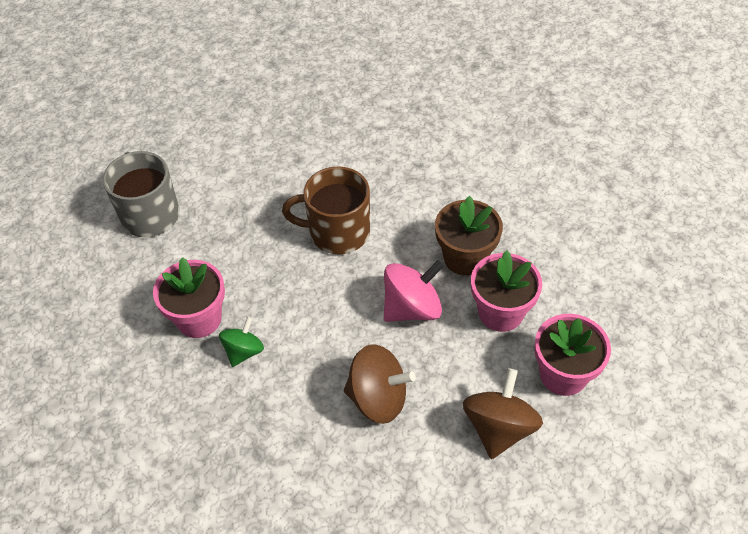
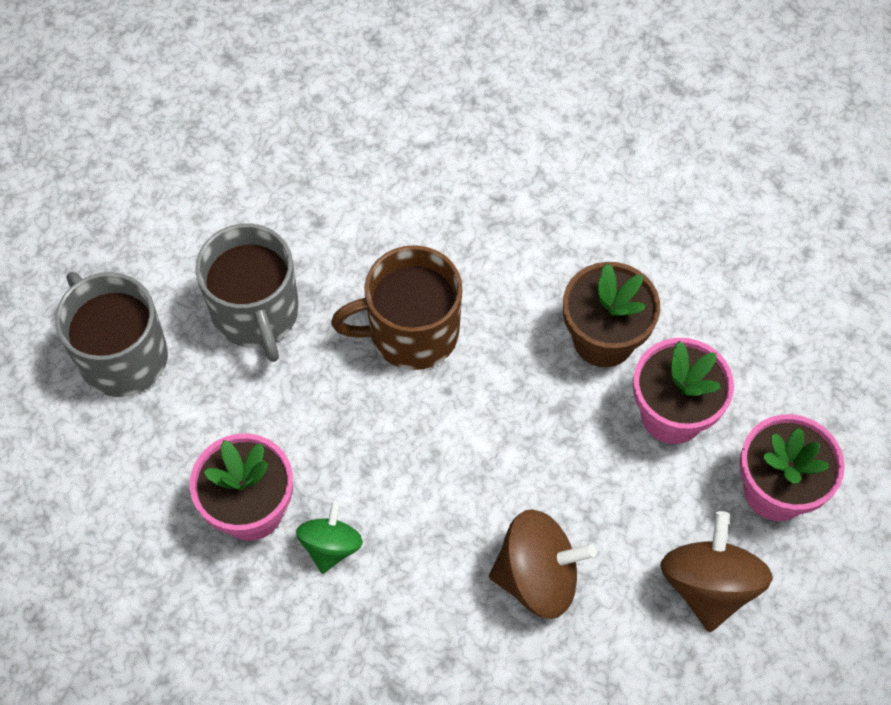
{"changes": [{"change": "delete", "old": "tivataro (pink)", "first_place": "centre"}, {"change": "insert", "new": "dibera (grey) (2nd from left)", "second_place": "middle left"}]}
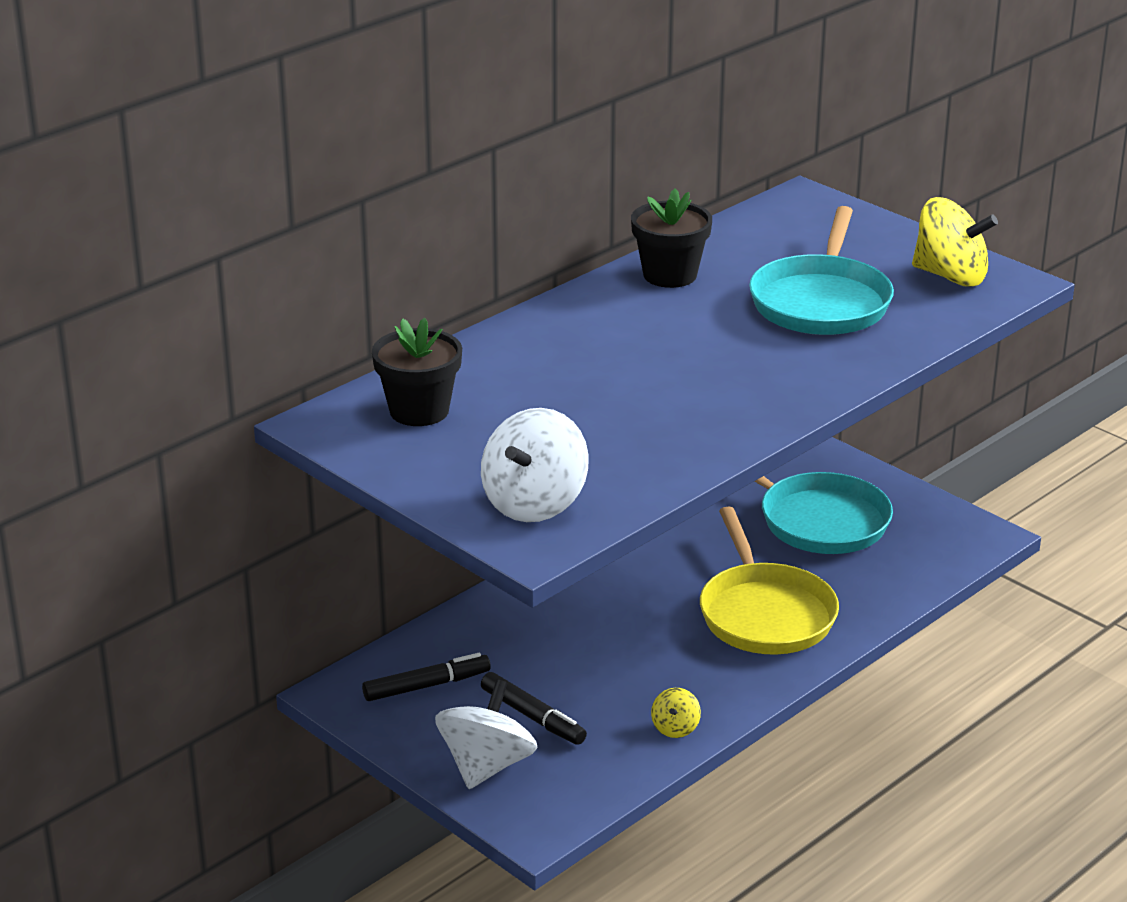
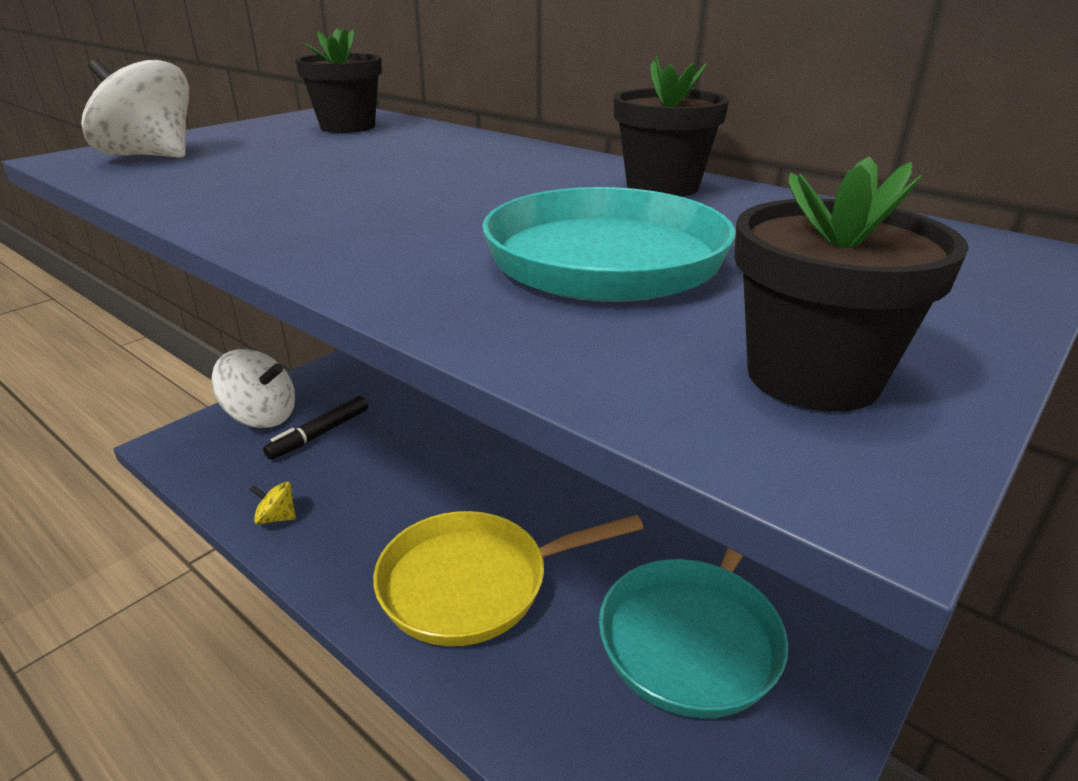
{"changes": [{"change": "delete", "old": "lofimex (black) (1st from left)", "first_place": "bottom centre"}, {"change": "replace", "old": "tivataro (yellow) (2nd from left)", "new": "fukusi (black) (3rd from left)", "first_place": "top right", "second_place": "middle right"}]}
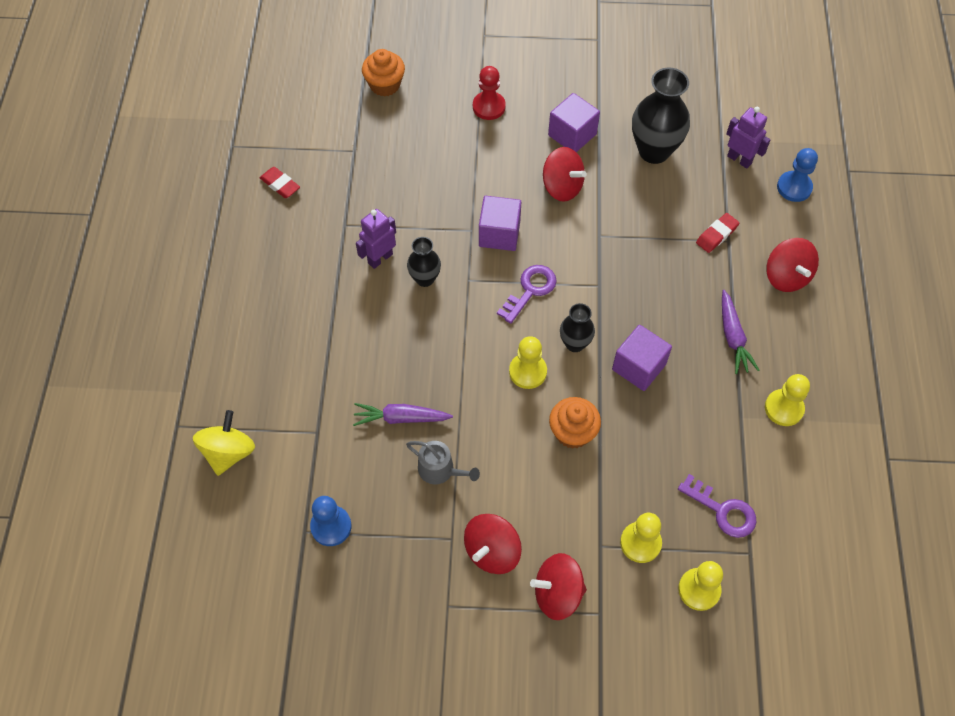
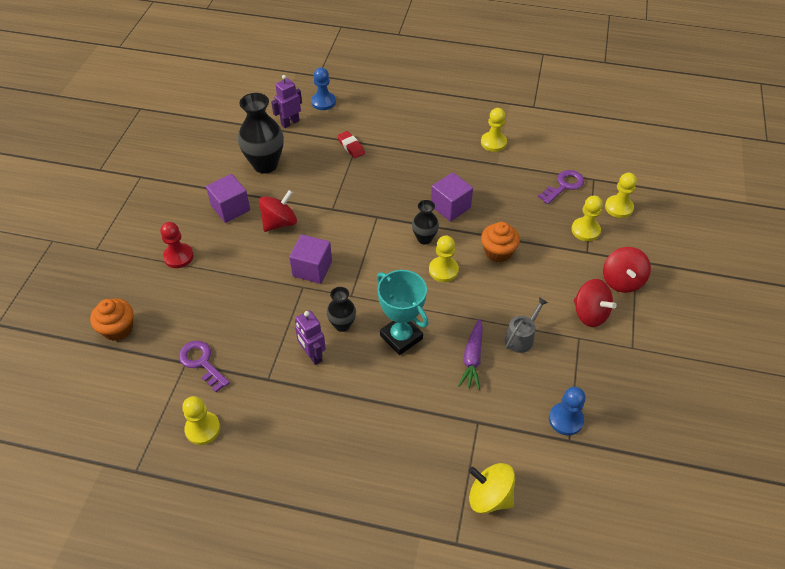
{"changes": [{"change": "delete", "old": "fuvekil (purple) (2nd from left)", "first_place": "middle right"}, {"change": "delete", "old": "tivataro (red) (4th from left)", "first_place": "middle right"}, {"change": "insert", "new": "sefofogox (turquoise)", "second_place": "centre"}, {"change": "move", "old": "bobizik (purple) (1st from left)", "first_place": "centre", "second_place": "middle left"}, {"change": "replace", "old": "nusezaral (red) (1st from left)", "new": "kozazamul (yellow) (1st from left)", "first_place": "top left", "second_place": "bottom left"}]}
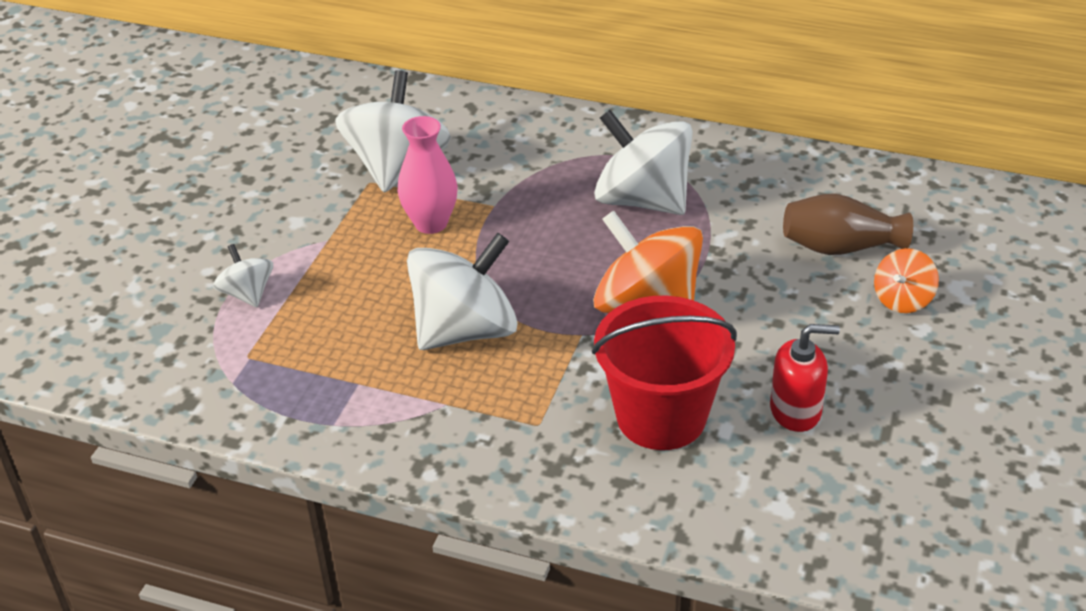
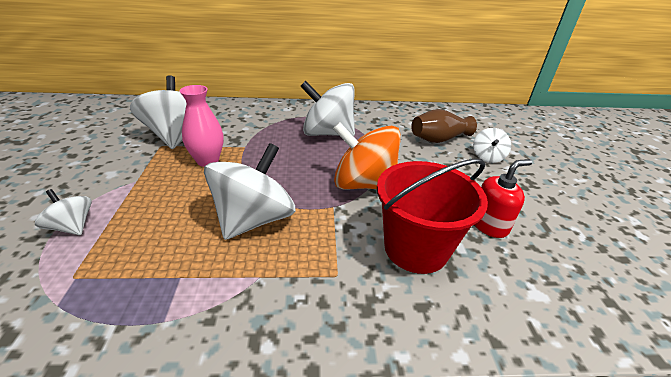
{"changes": [{"change": "recolor", "old": "tivataro (orange) (2nd from left)", "new": "tivataro (white) (5th from left)", "first_place": "middle right", "second_place": "middle right"}]}
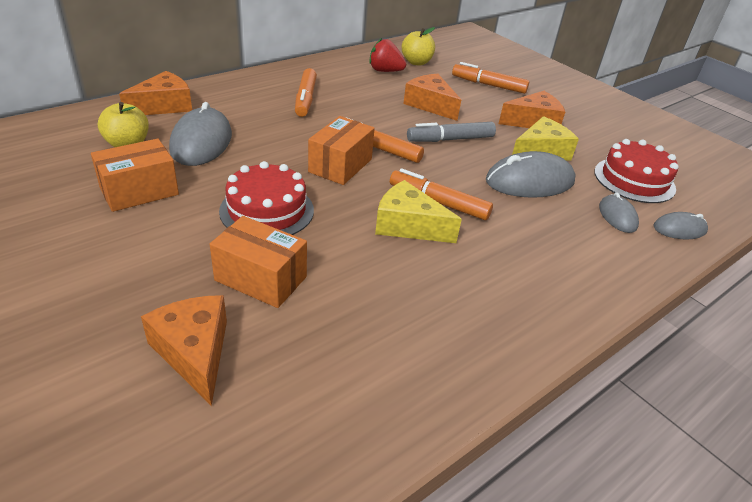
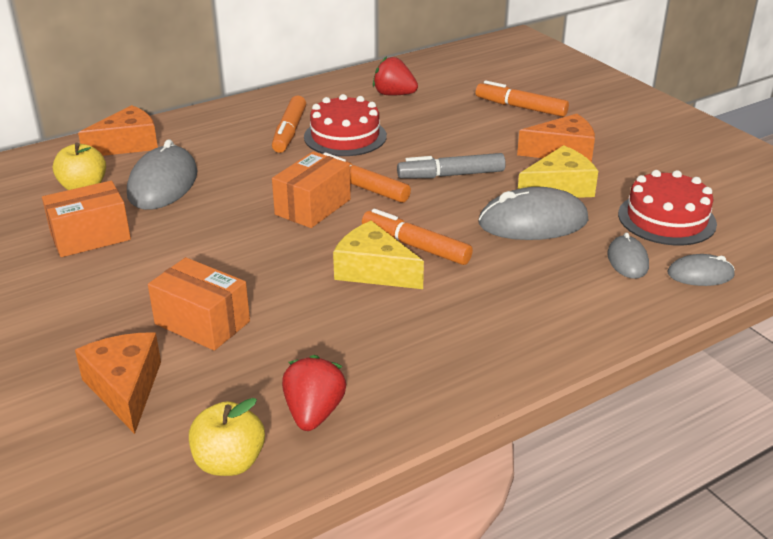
{"changes": [{"change": "delete", "old": "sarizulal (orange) (3rd from left)", "first_place": "top centre"}, {"change": "insert", "new": "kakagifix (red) (1st from left)", "second_place": "bottom centre"}, {"change": "move", "old": "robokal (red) (1st from left)", "first_place": "centre", "second_place": "top centre"}, {"change": "move", "old": "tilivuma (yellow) (2nd from left)", "first_place": "top centre", "second_place": "bottom left"}]}
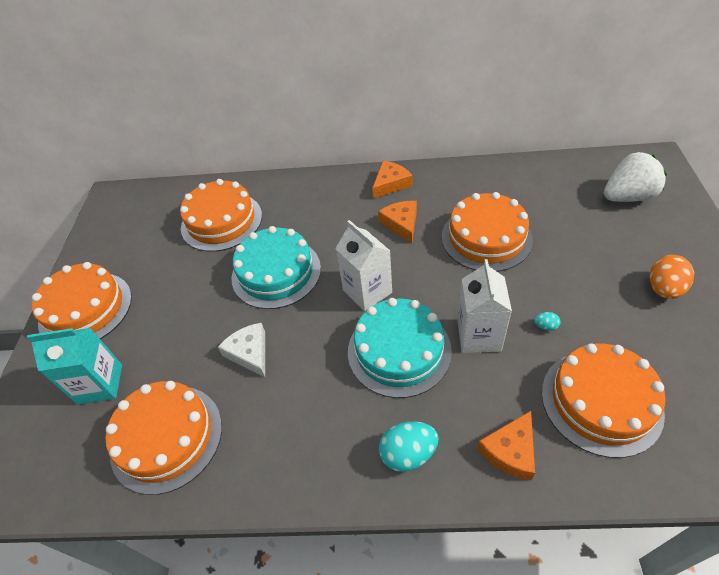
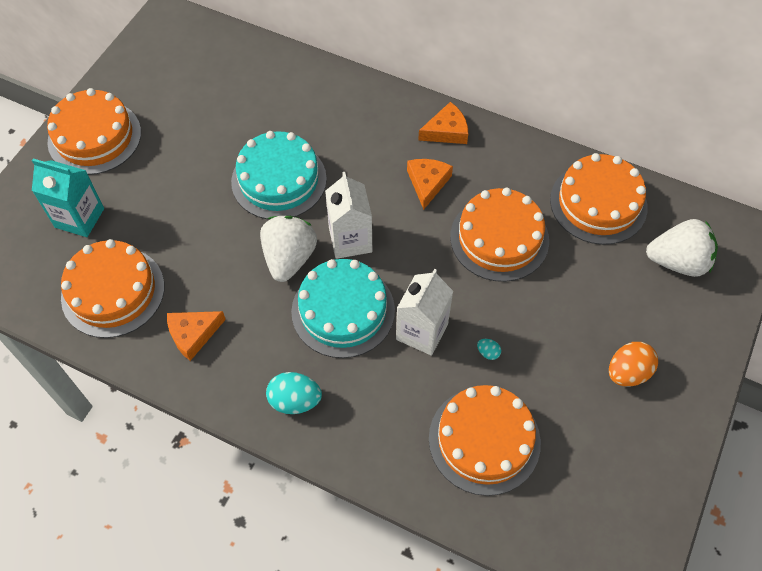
{"changes": [{"change": "delete", "old": "sarizulal (white)", "first_place": "centre"}, {"change": "insert", "new": "kakagifix (white) (1st from left)", "second_place": "centre"}, {"change": "move", "old": "robokal (orange) (3rd from left in the first image)", "new": "robokal (orange) (5th from left)", "first_place": "middle left", "second_place": "middle right"}, {"change": "move", "old": "sarizulal (orange) (3rd from left in the first image)", "new": "sarizulal (orange) (1st from left)", "first_place": "bottom right", "second_place": "middle left"}]}
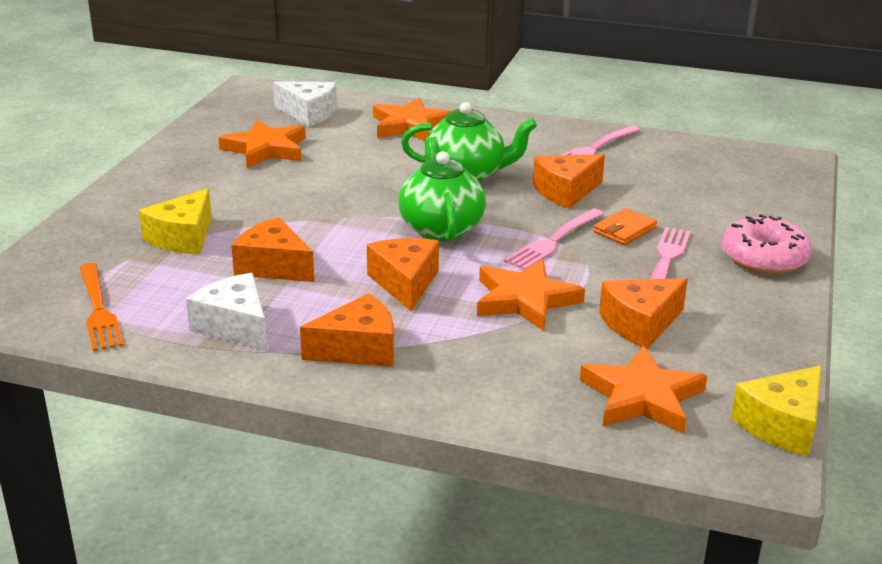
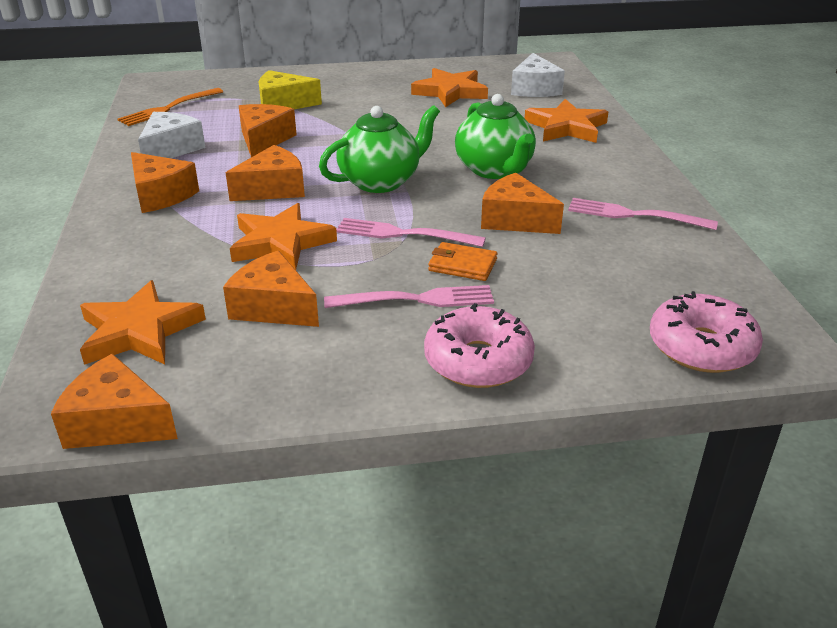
{"changes": [{"change": "insert", "new": "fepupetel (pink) (2nd from left)", "second_place": "middle right"}, {"change": "recolor", "old": "sarizulal (yellow) (2nd from left)", "new": "sarizulal (orange) (1st from left)", "first_place": "bottom right", "second_place": "middle left"}]}
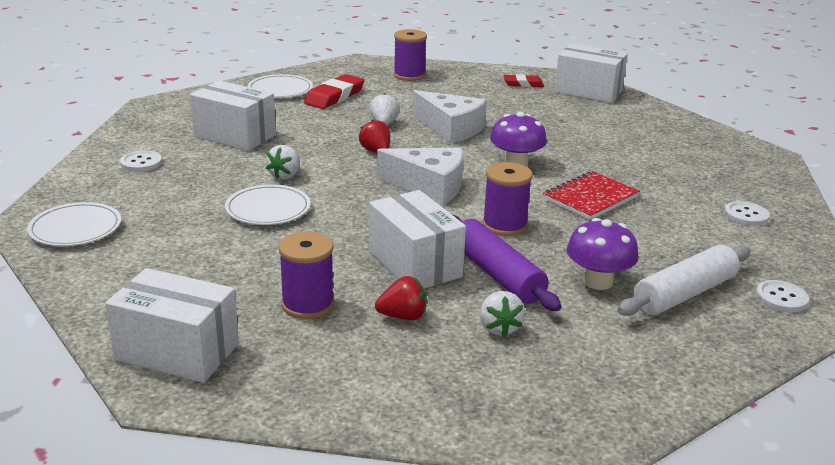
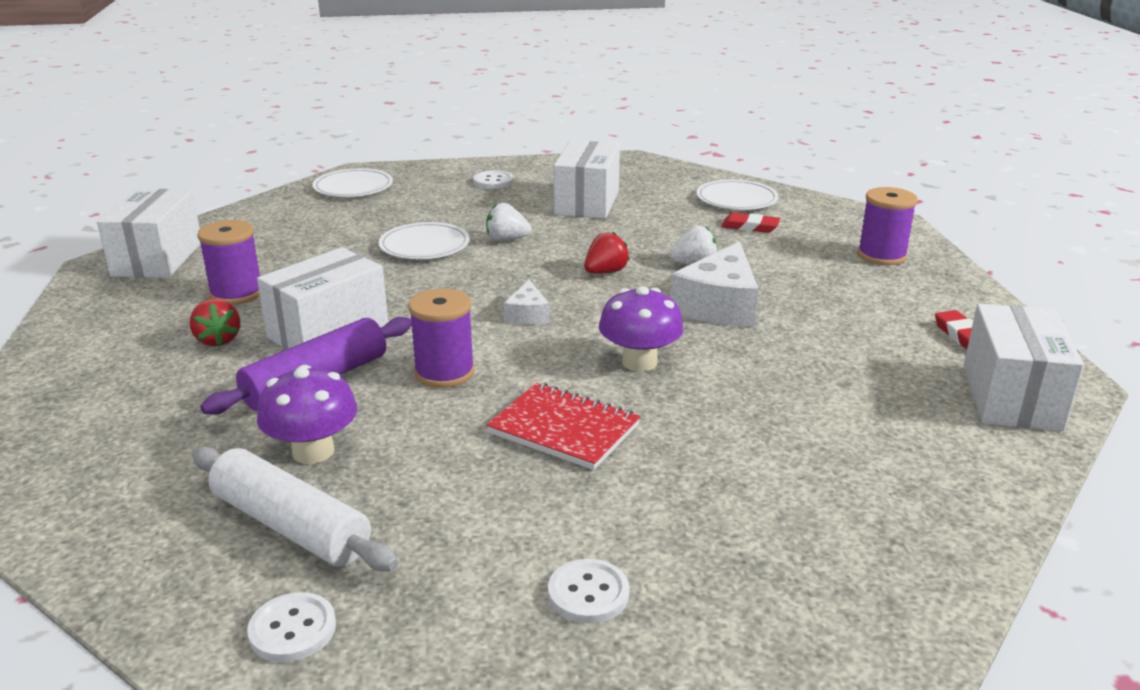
{"changes": [{"change": "delete", "old": "kakagifix (white) (3rd from left)", "first_place": "bottom centre"}, {"change": "resize", "old": "nusezaral (red) (1st from left)", "first_place": "top centre", "second_place": "top centre", "factor": 0.62}, {"change": "resize", "old": "sarizulal (white) (1st from left)", "first_place": "centre", "second_place": "centre", "factor": 0.51}]}
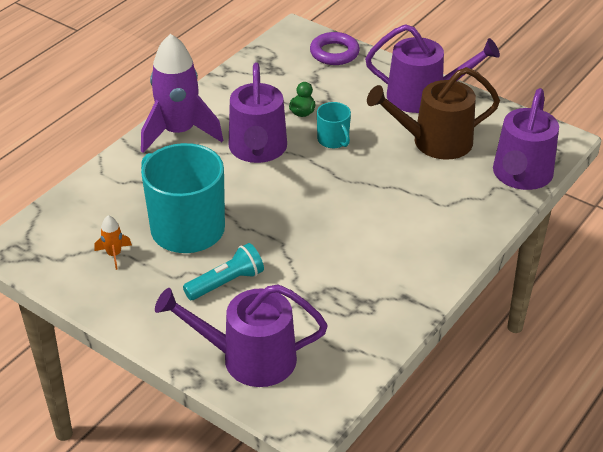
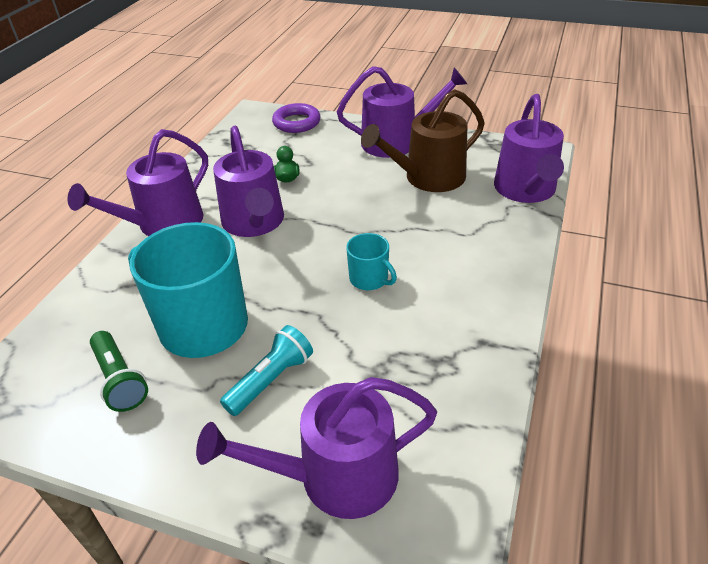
{"changes": [{"change": "move", "old": "dibera (turquoise) (2nd from left)", "first_place": "top centre", "second_place": "centre"}, {"change": "replace", "old": "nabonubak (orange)", "new": "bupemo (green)", "first_place": "middle left", "second_place": "middle left"}, {"change": "replace", "old": "nabonubak (purple)", "new": "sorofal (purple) (1st from left)", "first_place": "top left", "second_place": "top left"}]}
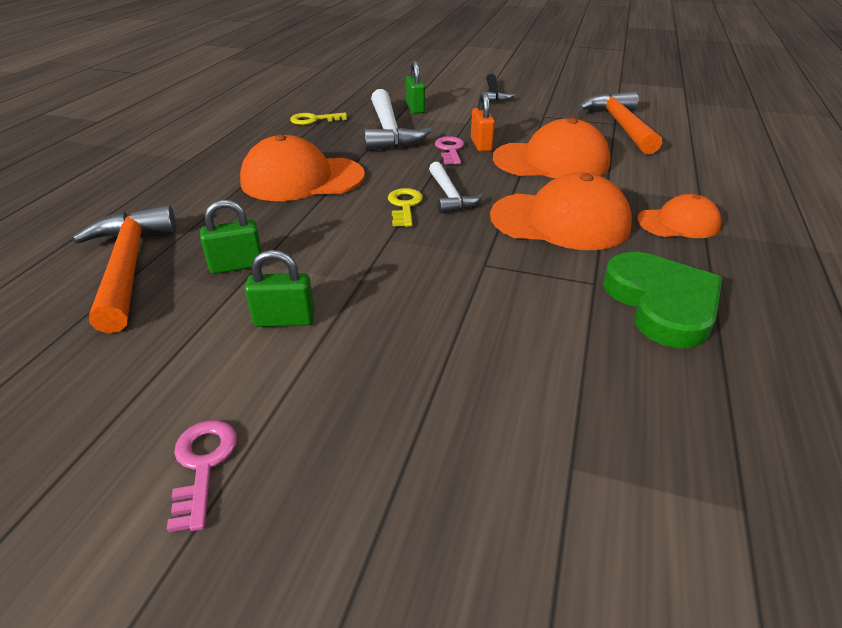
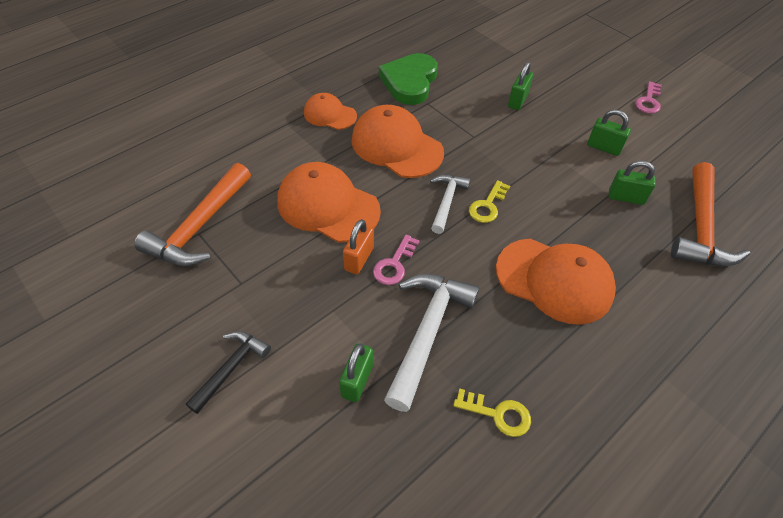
{"changes": [{"change": "insert", "new": "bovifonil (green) (2nd from left)", "second_place": "top centre"}]}
